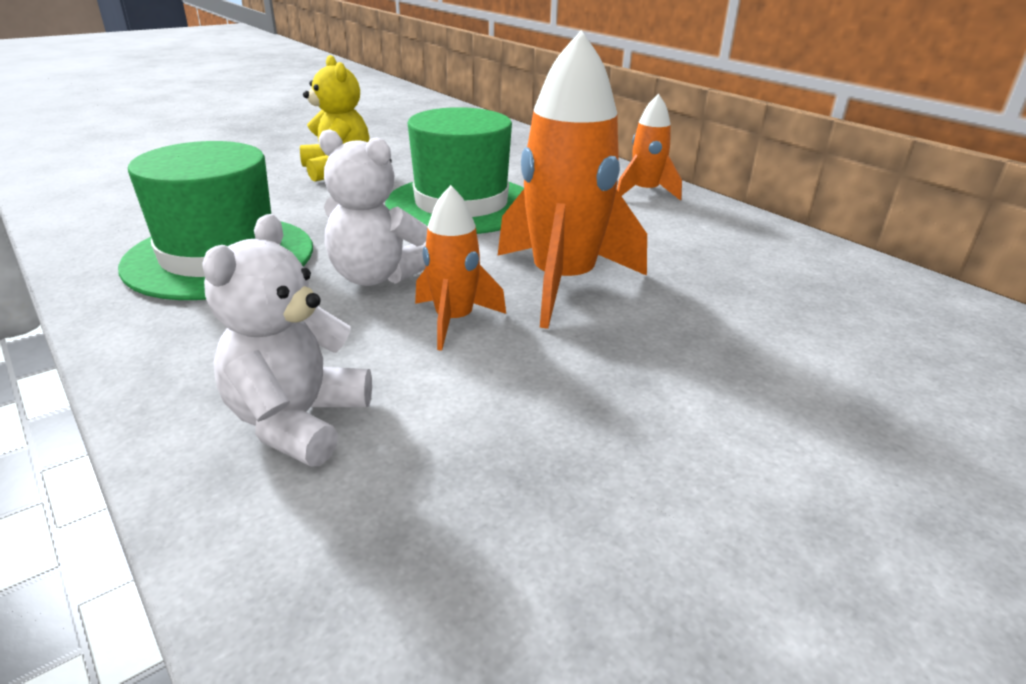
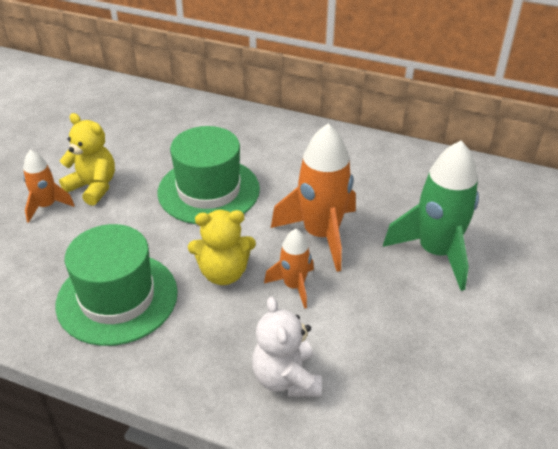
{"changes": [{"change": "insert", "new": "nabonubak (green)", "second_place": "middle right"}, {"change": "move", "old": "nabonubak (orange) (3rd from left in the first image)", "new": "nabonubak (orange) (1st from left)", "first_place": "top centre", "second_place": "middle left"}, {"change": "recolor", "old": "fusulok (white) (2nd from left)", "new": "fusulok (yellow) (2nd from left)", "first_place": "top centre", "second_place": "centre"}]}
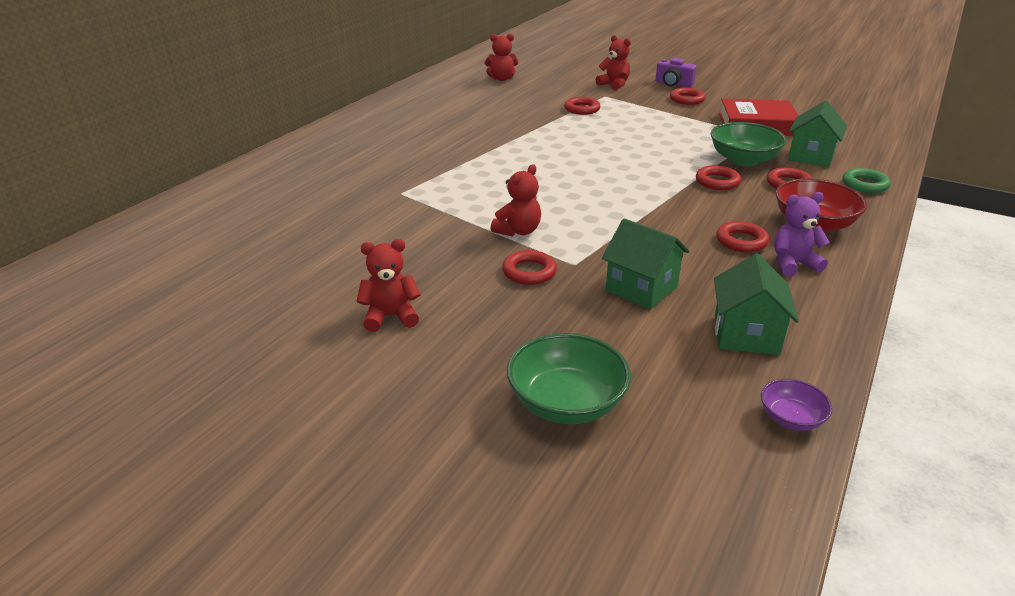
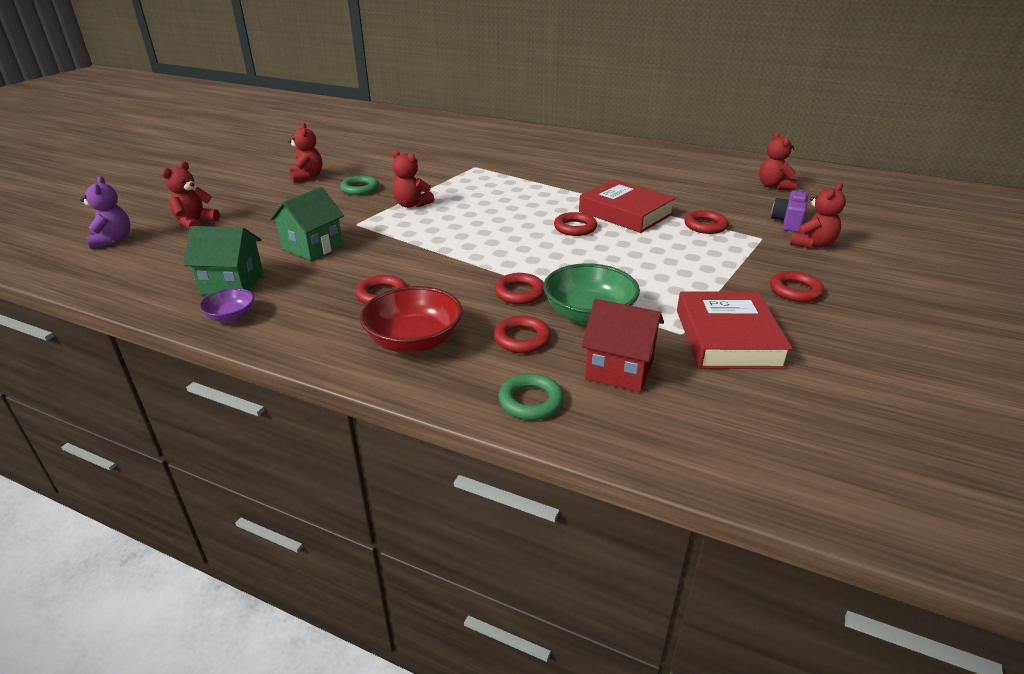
{"changes": [{"change": "insert", "new": "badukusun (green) (1st from left)", "second_place": "top centre"}, {"change": "insert", "new": "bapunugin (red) (1st from left)", "second_place": "top centre"}, {"change": "move", "old": "badukusun (red) (1st from left in the first image)", "new": "badukusun (red) (4th from left)", "first_place": "centre", "second_place": "top centre"}, {"change": "move", "old": "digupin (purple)", "first_place": "top centre", "second_place": "top right"}, {"change": "move", "old": "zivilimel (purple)", "first_place": "bottom right", "second_place": "middle left"}, {"change": "move", "old": "fusulok (purple)", "first_place": "middle right", "second_place": "top left"}, {"change": "replace", "old": "zivilimel (green) (1st from left)", "new": "fusulok (red) (1st from left)", "first_place": "centre", "second_place": "top left"}, {"change": "recolor", "old": "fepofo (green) (3rd from left)", "new": "fepofo (red)", "first_place": "top right", "second_place": "centre"}]}
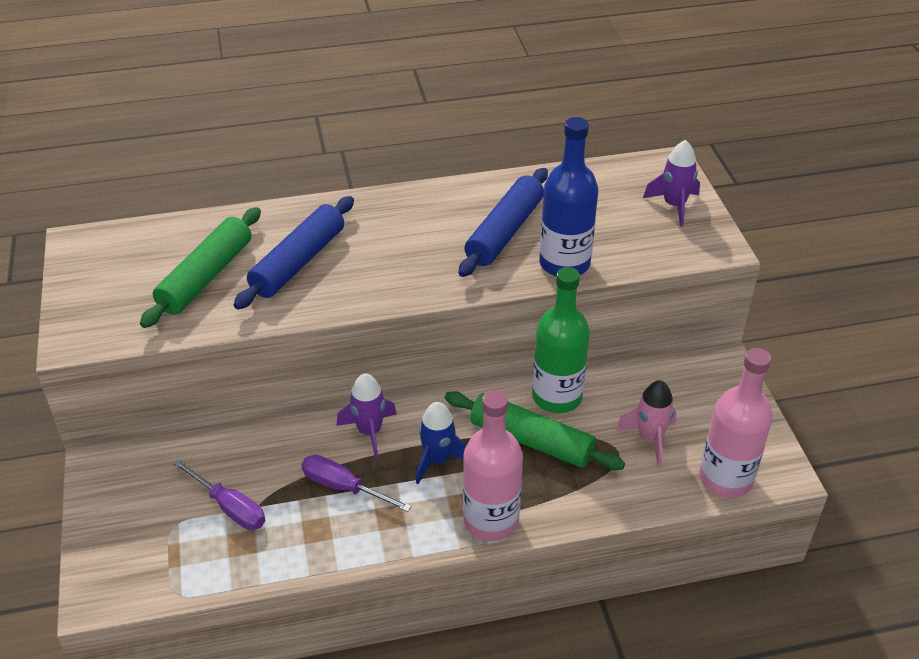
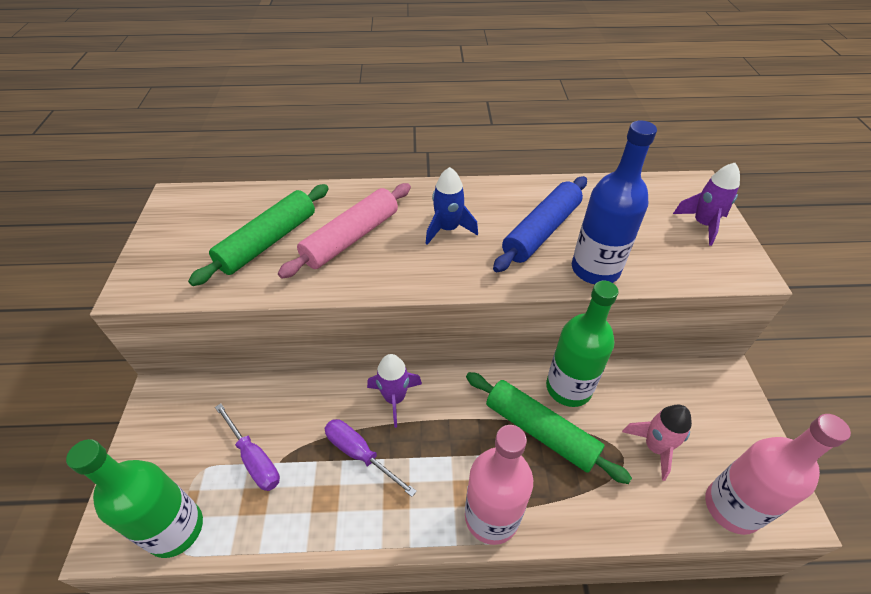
{"changes": [{"change": "insert", "new": "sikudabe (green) (1st from left)", "second_place": "bottom left"}, {"change": "move", "old": "nabonubak (blue)", "first_place": "bottom centre", "second_place": "centre"}, {"change": "recolor", "old": "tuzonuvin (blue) (1st from left)", "new": "tuzonuvin (pink)", "first_place": "middle left", "second_place": "centre"}]}
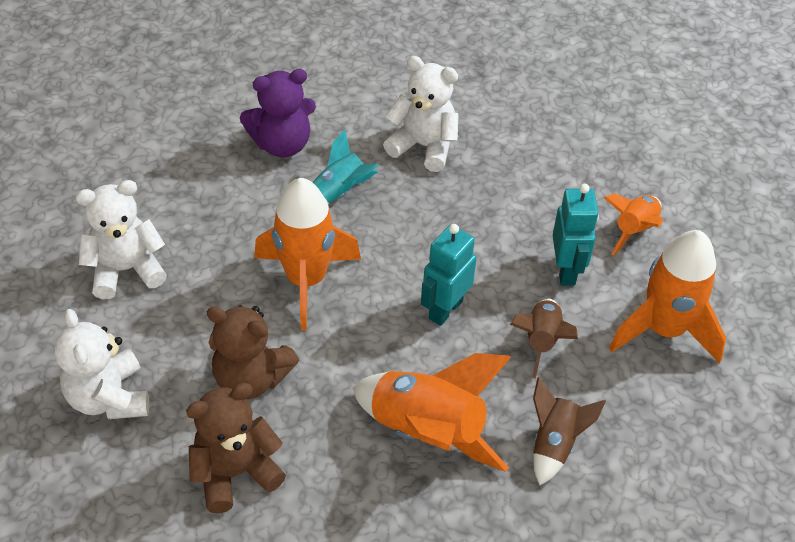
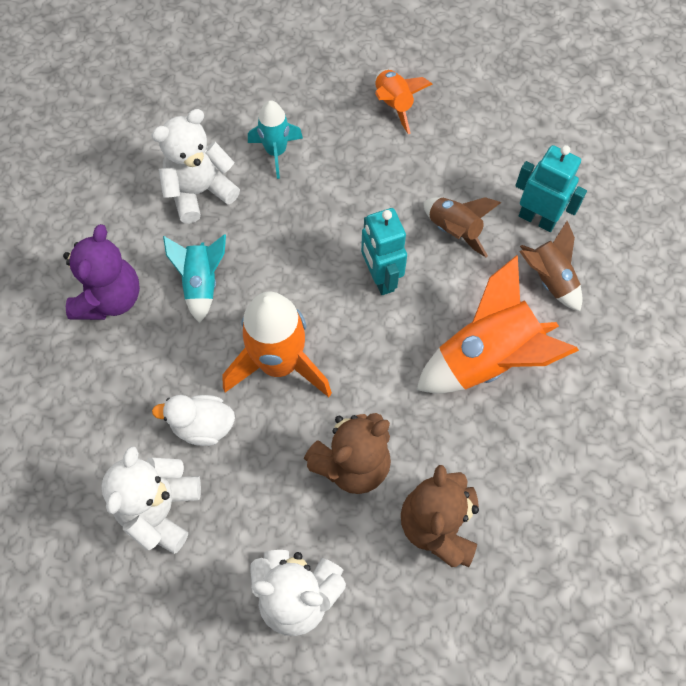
{"changes": [{"change": "delete", "old": "nabonubak (orange) (4th from left)", "first_place": "middle right"}, {"change": "insert", "new": "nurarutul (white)", "second_place": "middle left"}, {"change": "insert", "new": "nabonubak (turquoise) (2nd from left)", "second_place": "top centre"}, {"change": "move", "old": "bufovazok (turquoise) (2nd from left)", "first_place": "middle right", "second_place": "top right"}]}
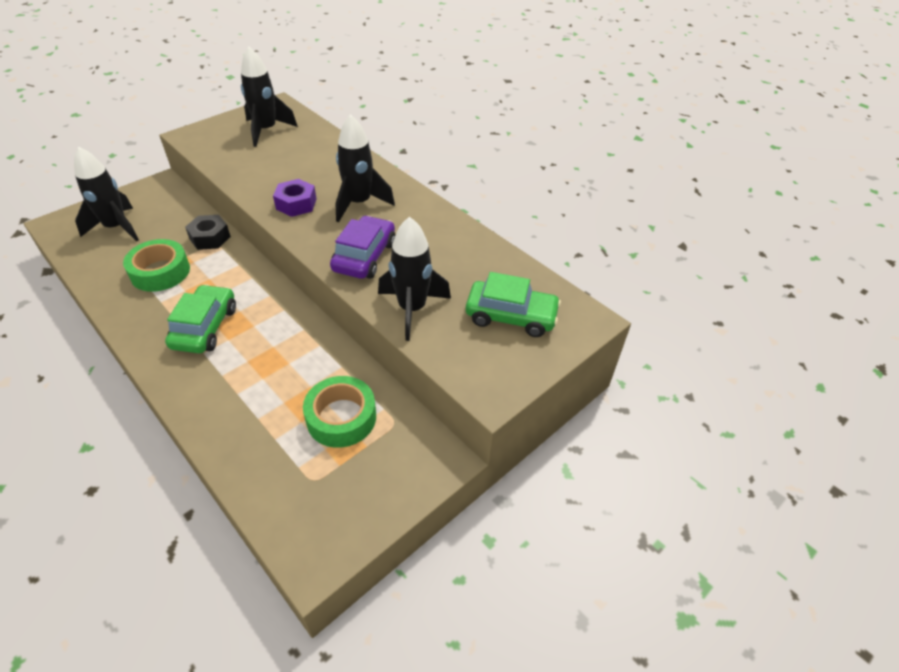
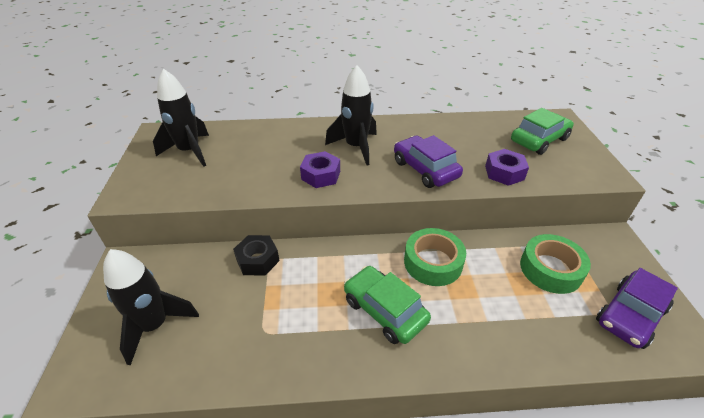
{"changes": [{"change": "insert", "new": "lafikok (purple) (2nd from left)", "second_place": "bottom right"}, {"change": "move", "old": "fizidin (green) (1st from left)", "first_place": "middle left", "second_place": "centre"}, {"change": "replace", "old": "nabonubak (black) (4th from left)", "new": "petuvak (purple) (2nd from left)", "first_place": "centre", "second_place": "middle right"}]}
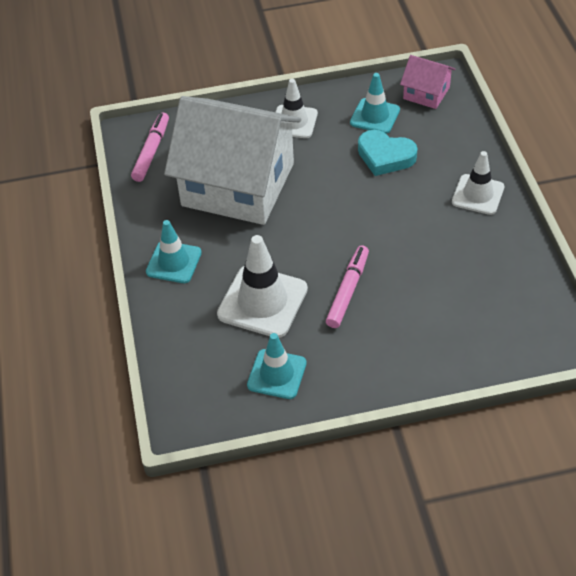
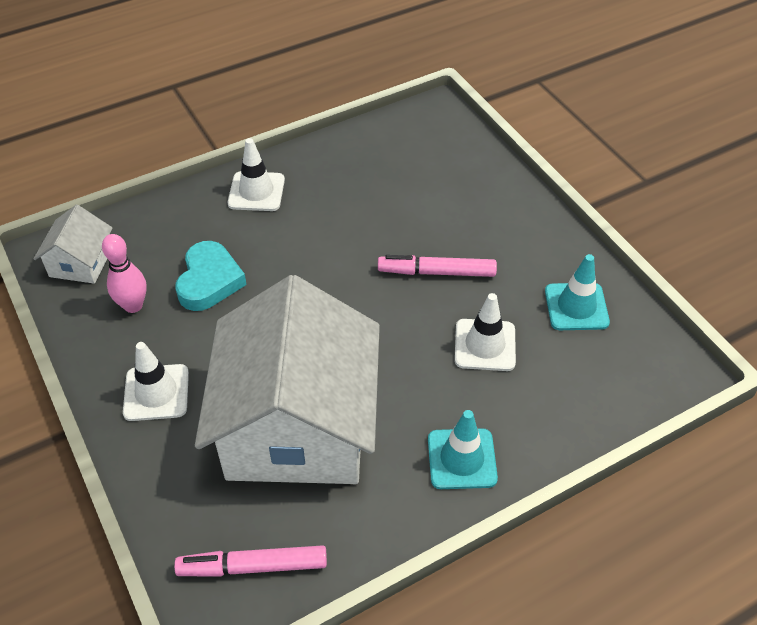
{"changes": [{"change": "replace", "old": "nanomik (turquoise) (3rd from left)", "new": "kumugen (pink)", "first_place": "top centre", "second_place": "middle left"}, {"change": "recolor", "old": "fepofo (pink)", "new": "fepofo (white) (1st from left)", "first_place": "top right", "second_place": "middle left"}, {"change": "resize", "old": "nanomik (white) (1st from left in the first image)", "first_place": "centre", "second_place": "centre", "factor": 0.65}]}
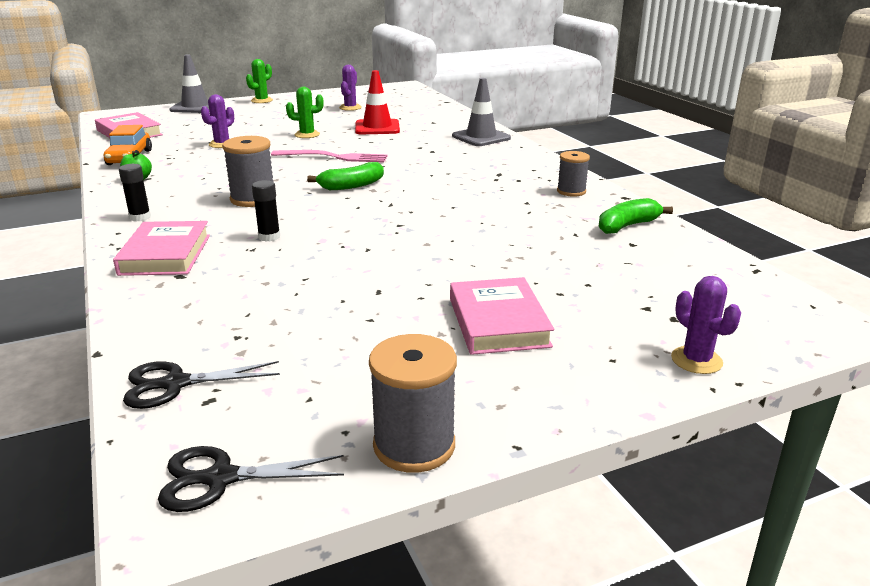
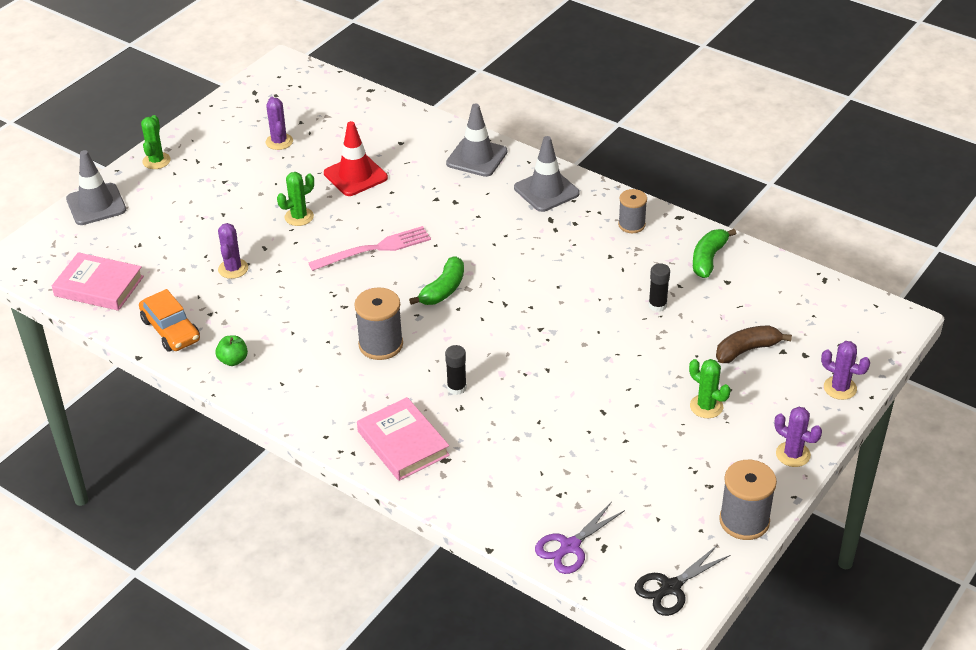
{"changes": [{"change": "insert", "new": "nanomik (grey) (3rd from left)", "second_place": "top centre"}, {"change": "insert", "new": "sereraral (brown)", "second_place": "middle right"}, {"change": "insert", "new": "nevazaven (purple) (3rd from left)", "second_place": "bottom right"}, {"change": "move", "old": "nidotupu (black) (1st from left in the first image)", "new": "nidotupu (black) (2nd from left)", "first_place": "top left", "second_place": "middle right"}, {"change": "replace", "old": "bapunugin (pink) (3rd from left)", "new": "nevazaven (green) (3rd from left)", "first_place": "centre", "second_place": "middle right"}, {"change": "recolor", "old": "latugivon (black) (1st from left)", "new": "latugivon (purple)", "first_place": "middle left", "second_place": "bottom centre"}]}
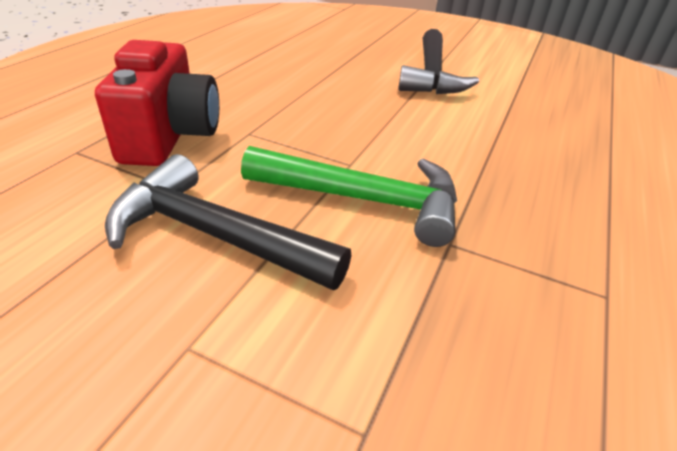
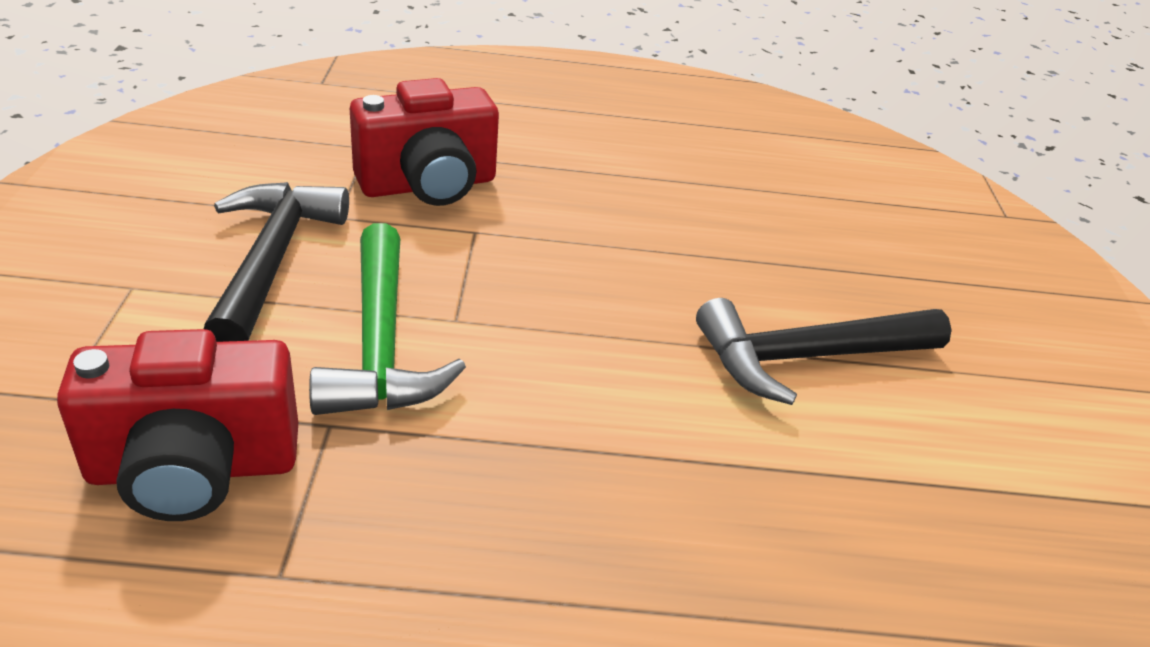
{"changes": [{"change": "insert", "new": "digupin (red) (1st from left)", "second_place": "middle left"}]}
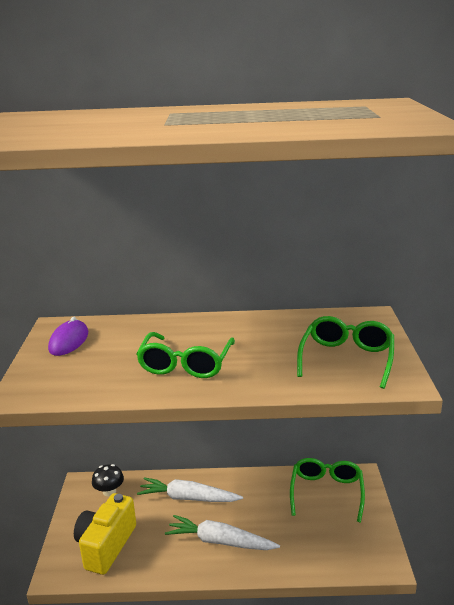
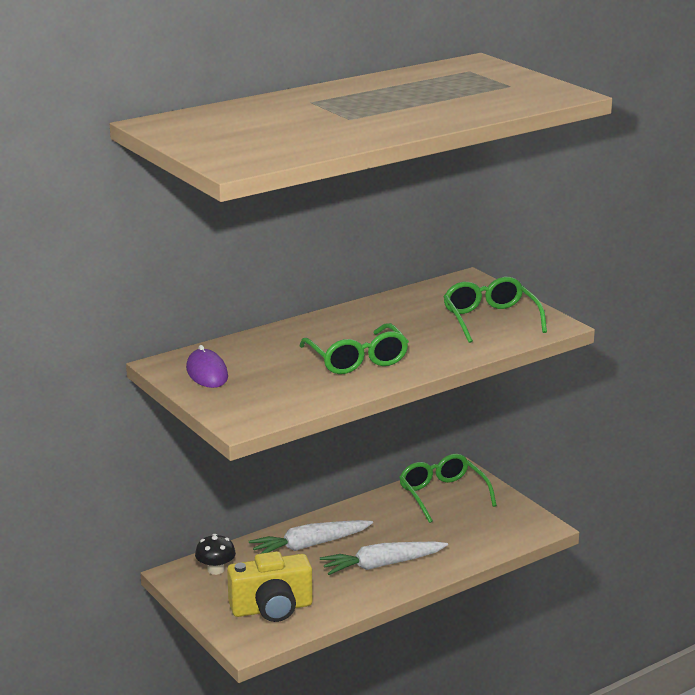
{"changes": [{"change": "rotate", "old": "digupin (yellow)", "first_place": "bottom left", "second_place": "bottom centre", "degrees": -90}]}
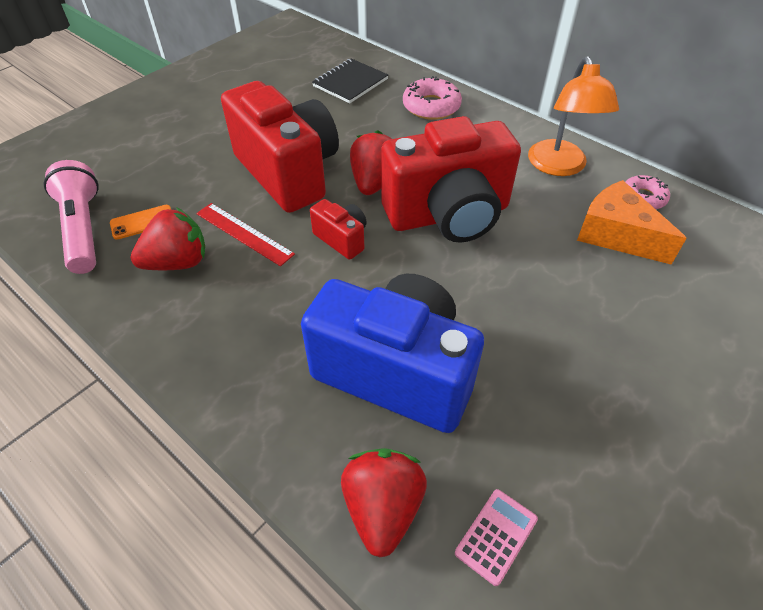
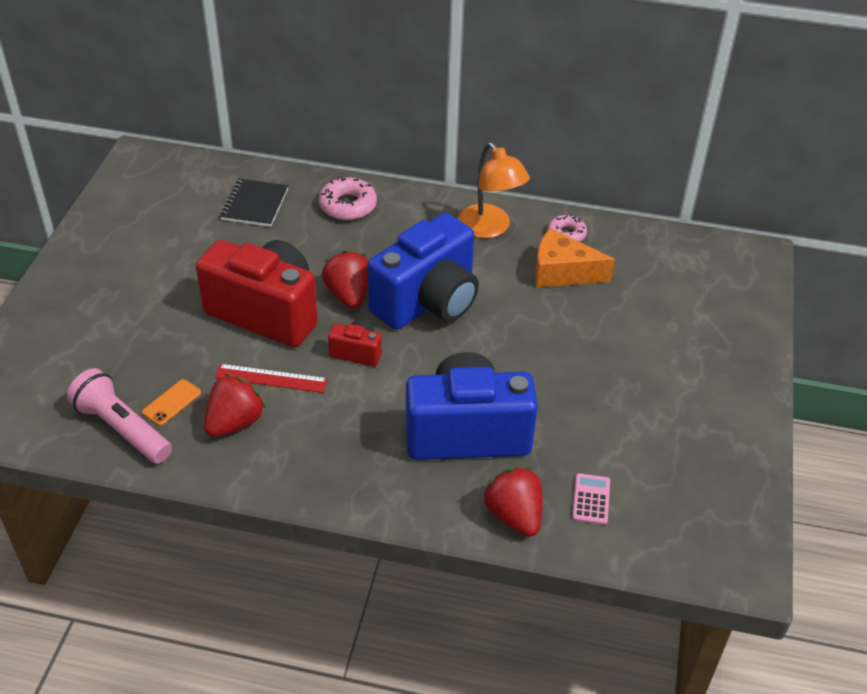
{"changes": [{"change": "recolor", "old": "digupin (red) (3rd from left)", "new": "digupin (blue) (1st from left)", "first_place": "top centre", "second_place": "centre"}]}
